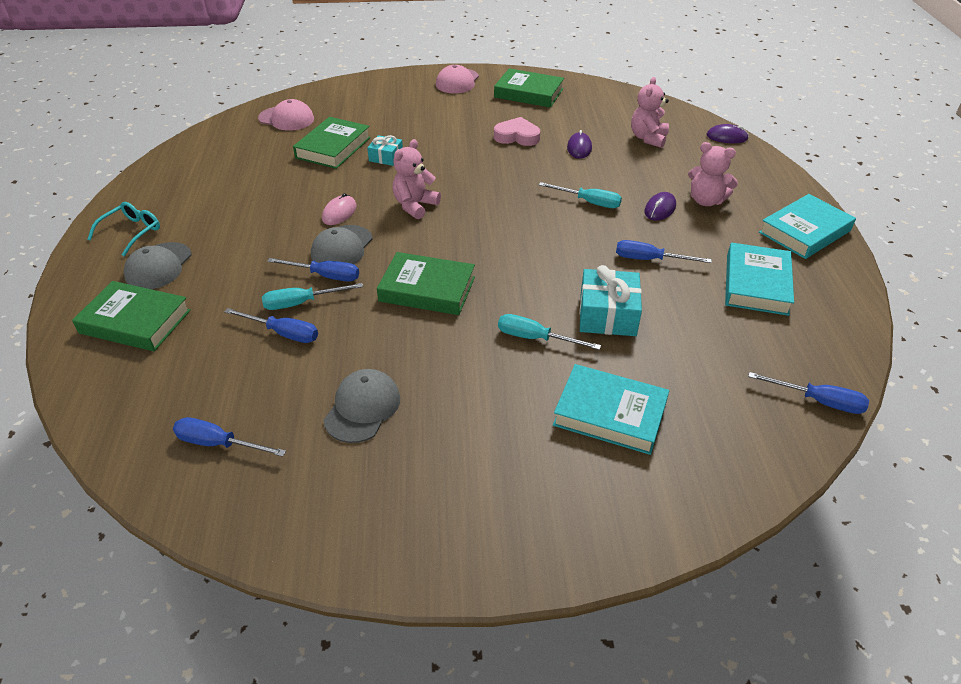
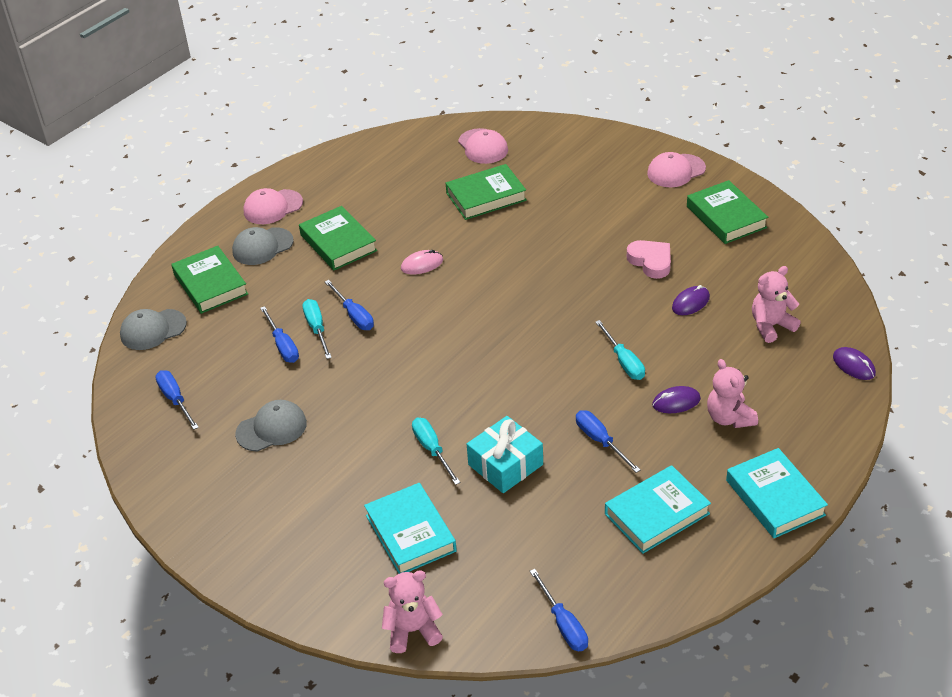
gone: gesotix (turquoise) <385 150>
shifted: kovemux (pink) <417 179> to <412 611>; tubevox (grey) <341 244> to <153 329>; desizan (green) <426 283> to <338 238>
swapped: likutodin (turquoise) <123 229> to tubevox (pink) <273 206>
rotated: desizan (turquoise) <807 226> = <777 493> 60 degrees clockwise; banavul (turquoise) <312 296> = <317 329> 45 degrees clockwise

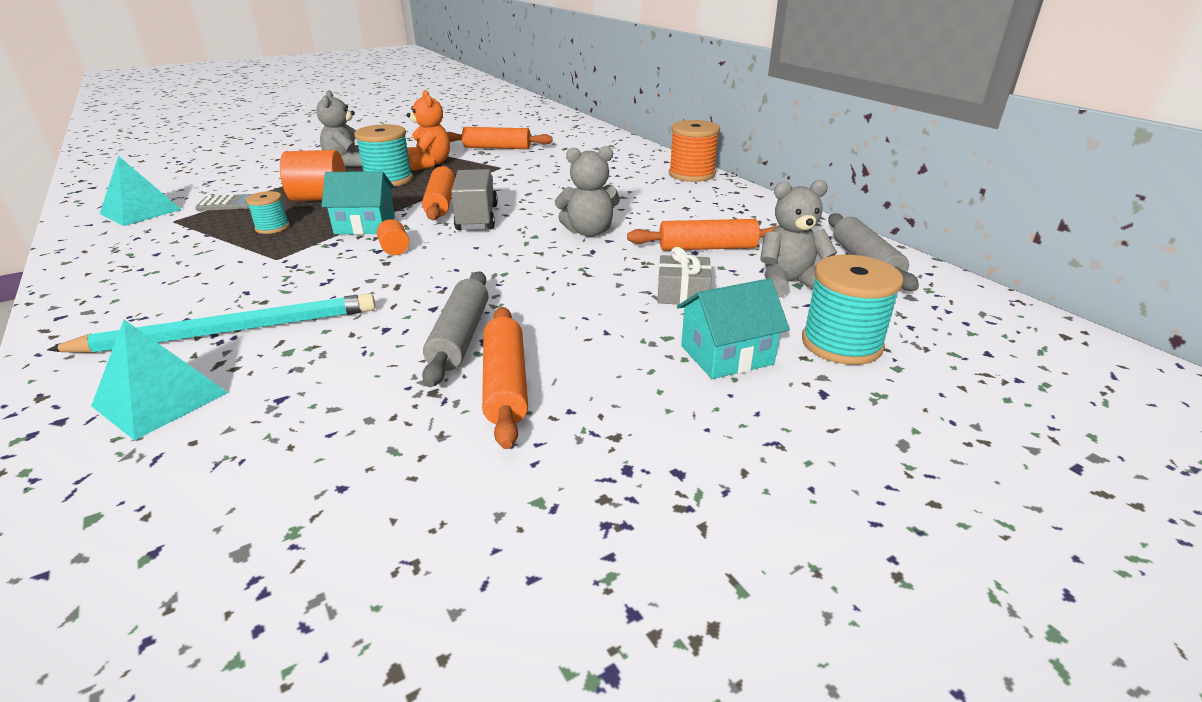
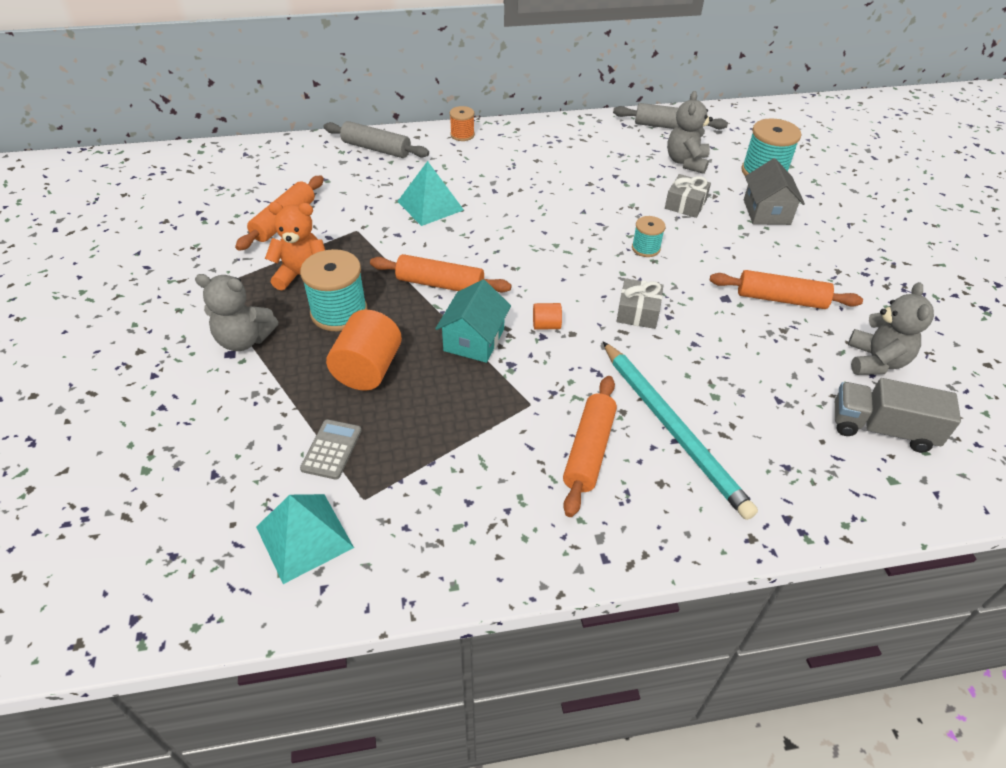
new: gesotix (grey) <640 303>
shifted: kovemux (grey) <587 191> to <891 328>; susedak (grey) <474 199> to <898 415>; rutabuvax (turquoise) <268 212> to <649 236>; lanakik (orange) <702 235> to <590 446>; lanakik (grey) <455 329> to <376 139>; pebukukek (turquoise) <160 380> to <430 193>
repainted: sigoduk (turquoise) <733 328> to sigoduk (grey) <774 191>
rotated: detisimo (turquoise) <211 323> = <680 430> 150 degrees clockwise
scaled: rutabuvax (orange) <694 151> = <462 123> x0.56

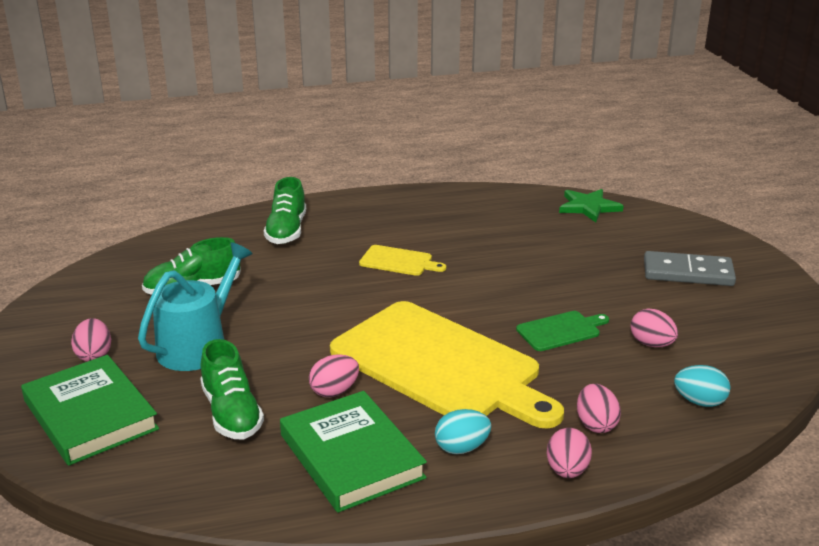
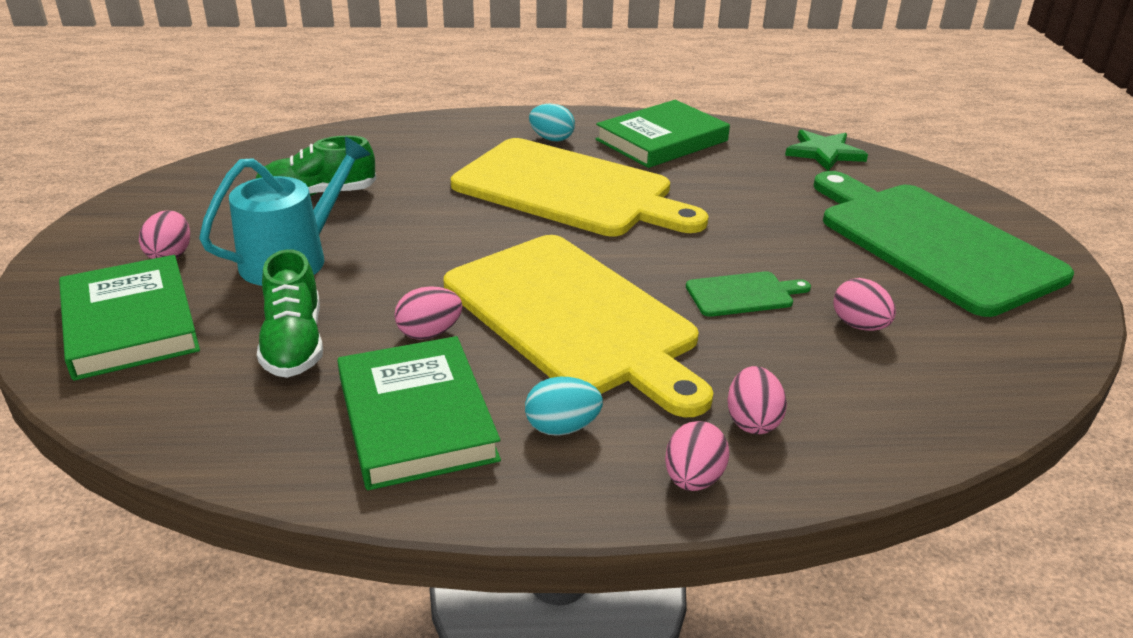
gone: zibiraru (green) <285 210>
new: desizan (green) <663 134>
shifted: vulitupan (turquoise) <702 386> to <552 123>
swapped: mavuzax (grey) <690 268> to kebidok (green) <943 244>
scaled: kebidok (yellow) <402 260> = <580 187> x2.45

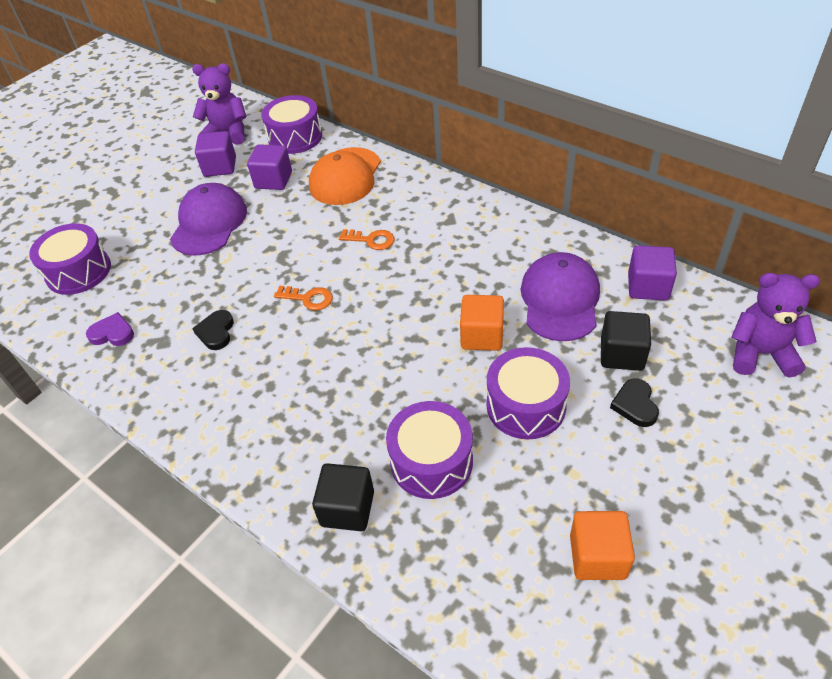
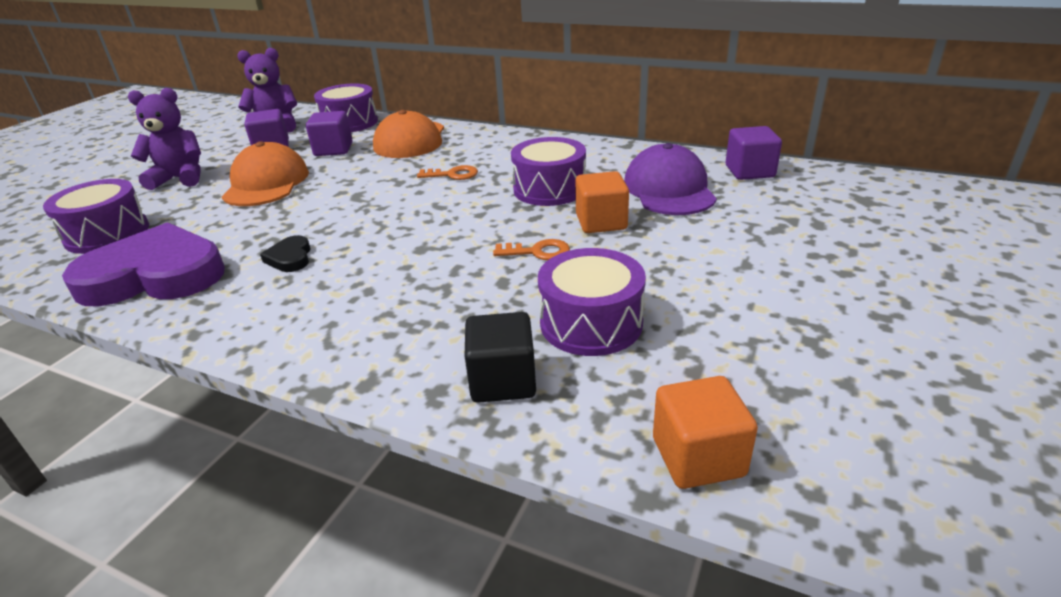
gone: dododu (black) <626 341>; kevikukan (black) <634 402>
shifted: kovemux (purple) <775 325> to <164 139>; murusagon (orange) <303 298> to <531 249>; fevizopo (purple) <528 393> to <548 171>; dododu (orange) <602 545> to <705 432>
repainted: tubevox (purple) <208 219> to tubevox (orange) <265 173>
scaled: kevikukan (purple) <110 329> = <143 264> x2.46

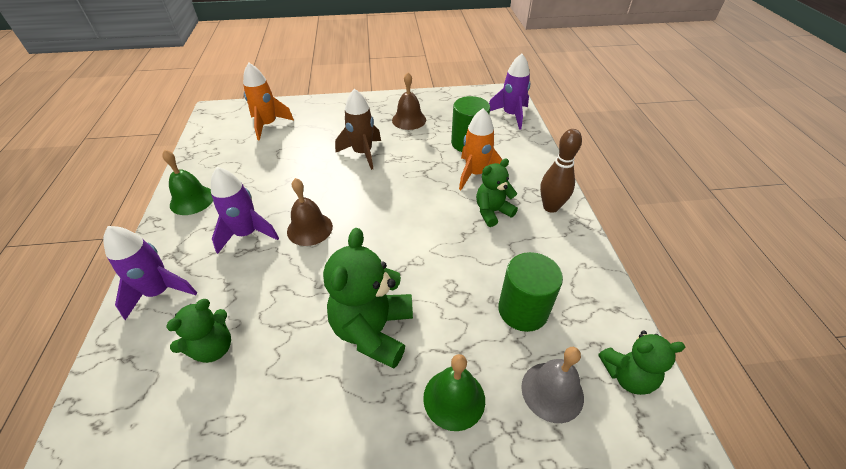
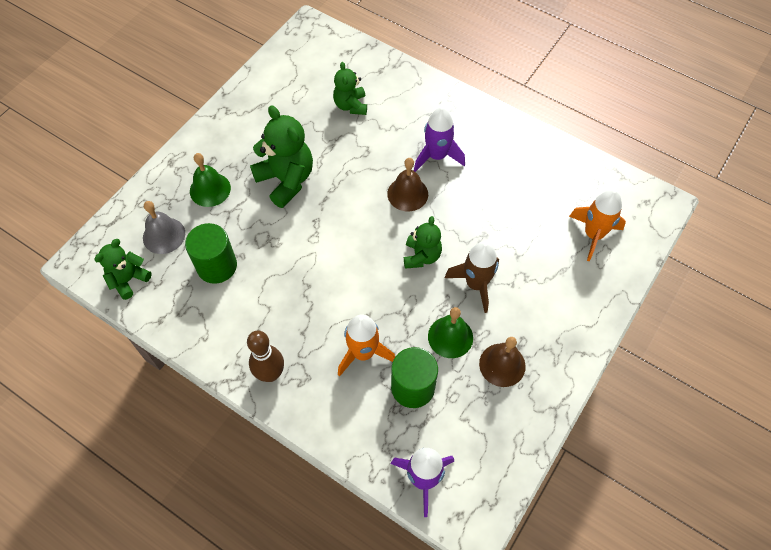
gone: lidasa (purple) <150 273>
shifted: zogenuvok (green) <187 182> to <450 332>; kovemux (green) <497 192> to <423 242>

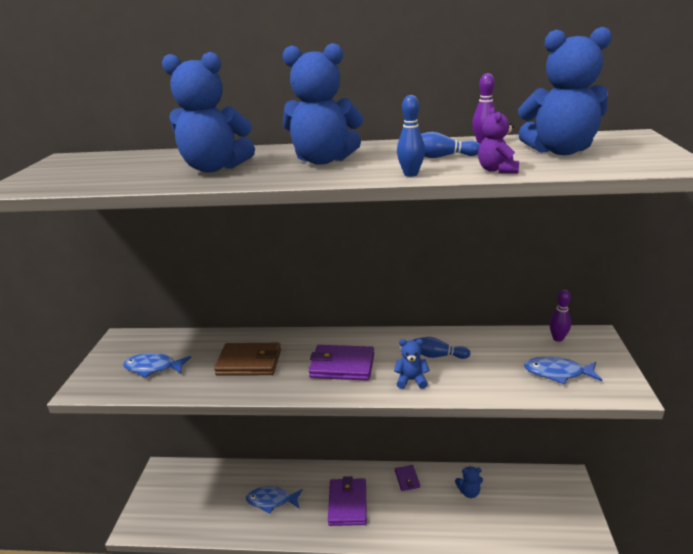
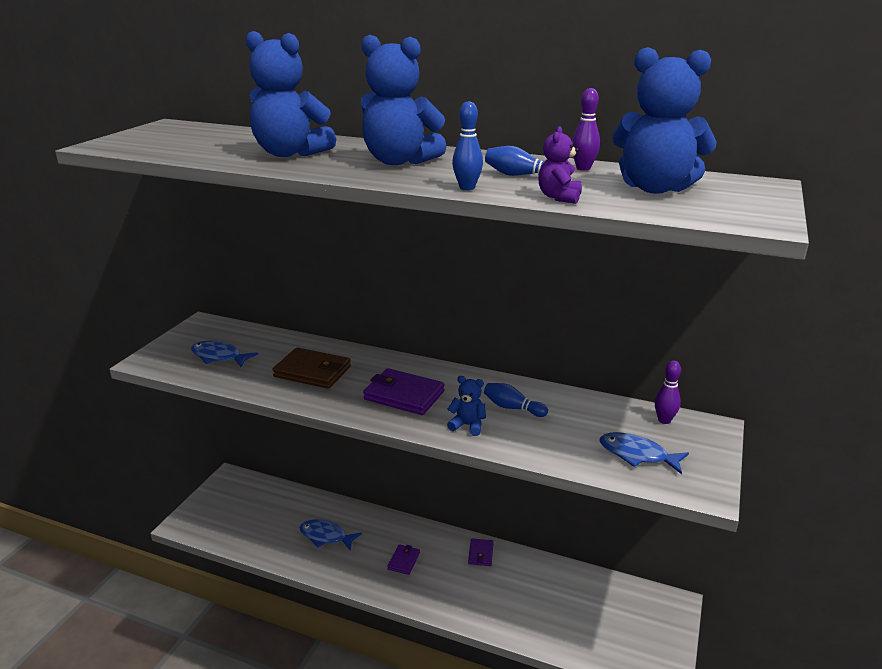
gone: kovemux (blue) <469 482>
scaled: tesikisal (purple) <347 501> = <403 559> x0.55

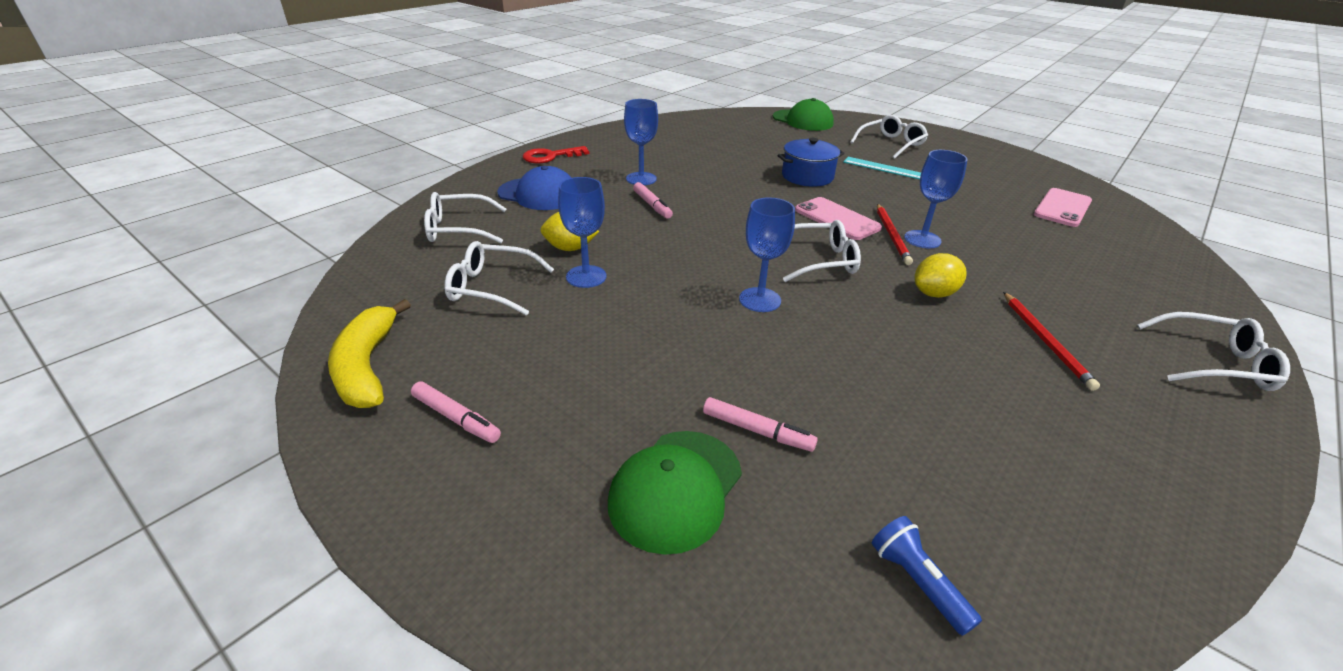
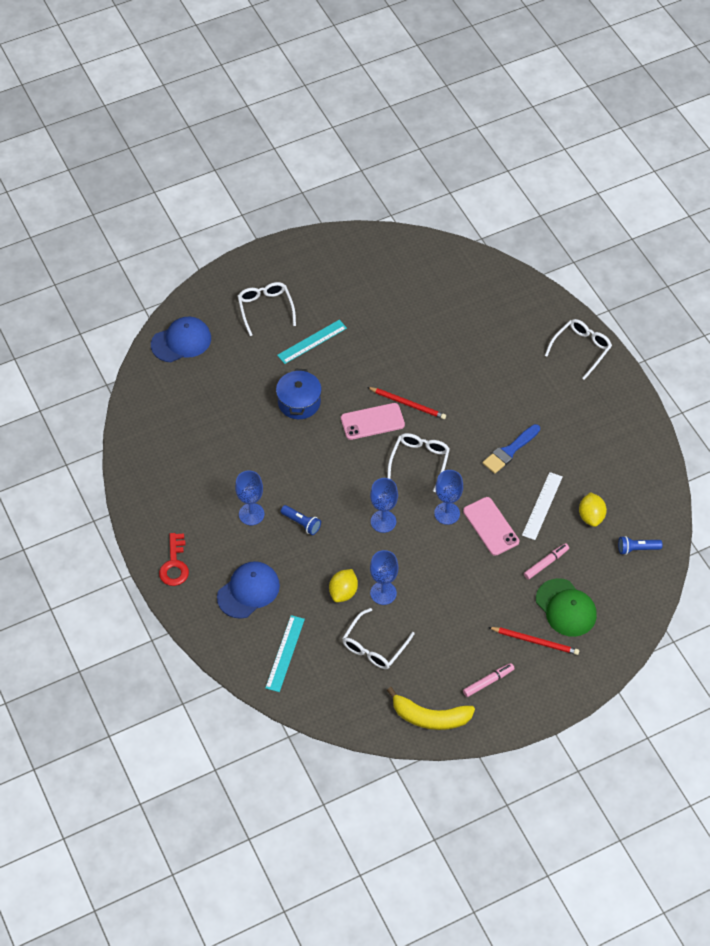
new: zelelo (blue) <511 449>; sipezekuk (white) <542 506>
shifted: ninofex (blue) <936 199> to <384 505>; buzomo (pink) <1063 207> to <491 526>; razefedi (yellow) <940 275> to <593 509>; detisimo (red) <1051 341> to <533 641>
swapped: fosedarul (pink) <653 200> to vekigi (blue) <301 520>; likutodin (white) <465 217> to sipezekuk (turquoise) <285 653>
repainted: tubevox (green) <803 114> to tubevox (blue) <181 339>

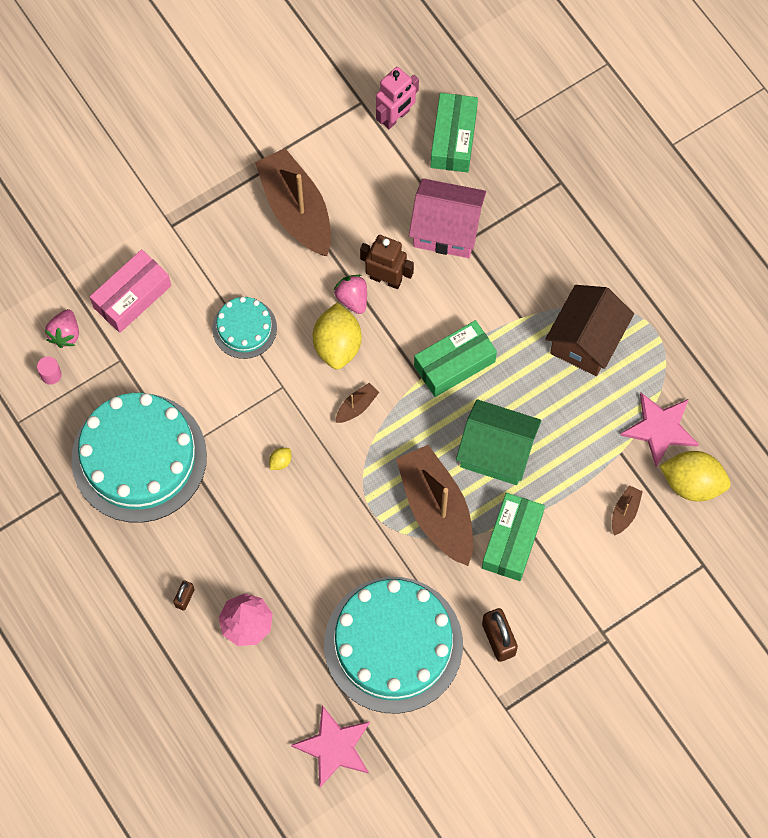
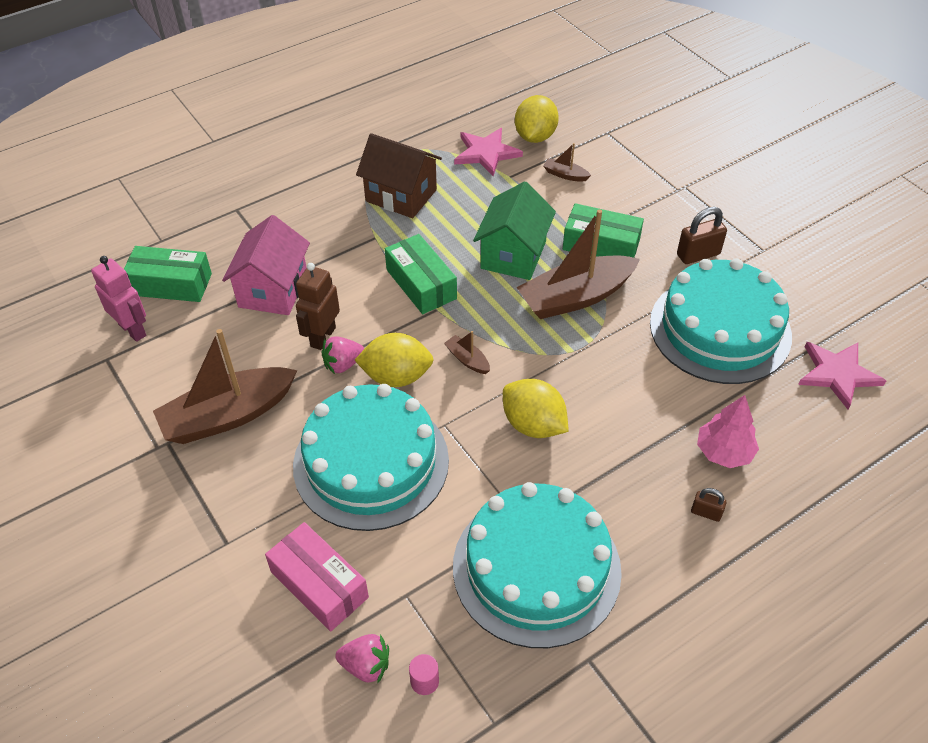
scaled: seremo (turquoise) <244 328> = <371 457> x2.05; razefedi (yellow) <280 459> = <536 408> x2.45

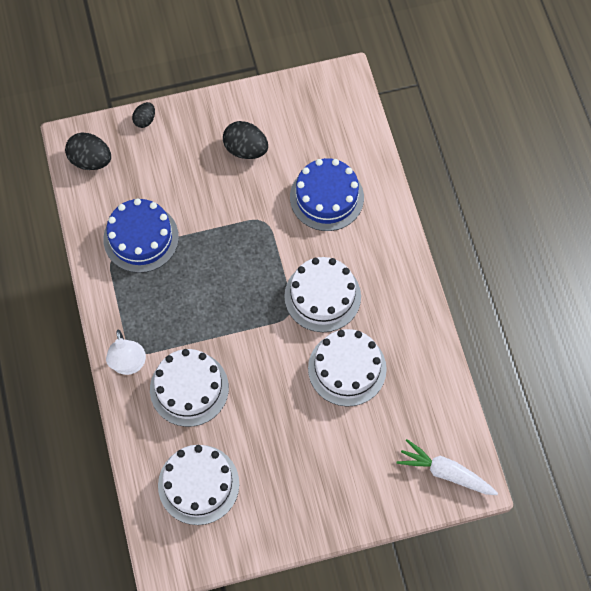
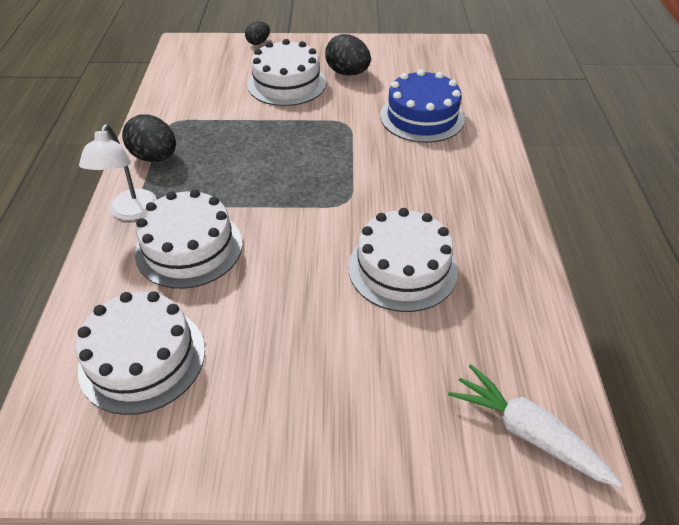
gone: seremo (blue) <141 235>
shifted: vulitupan (black) <88 151> to <149 138>; seremo (white) <322 294> to <286 72>

